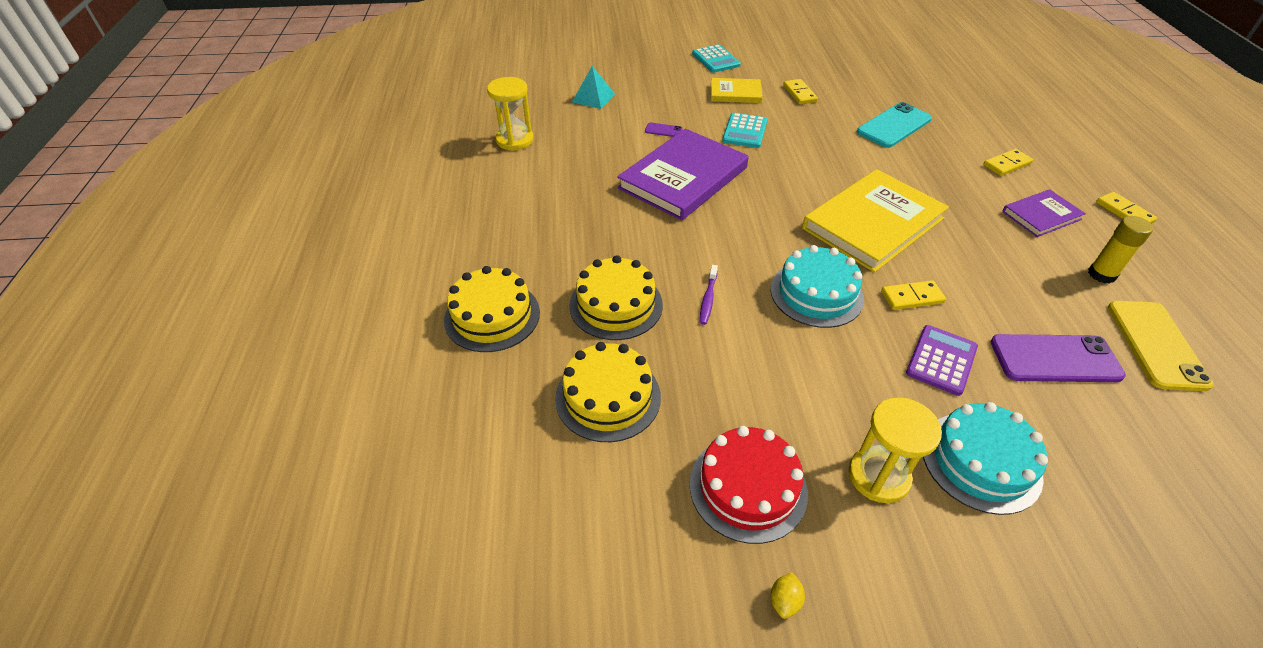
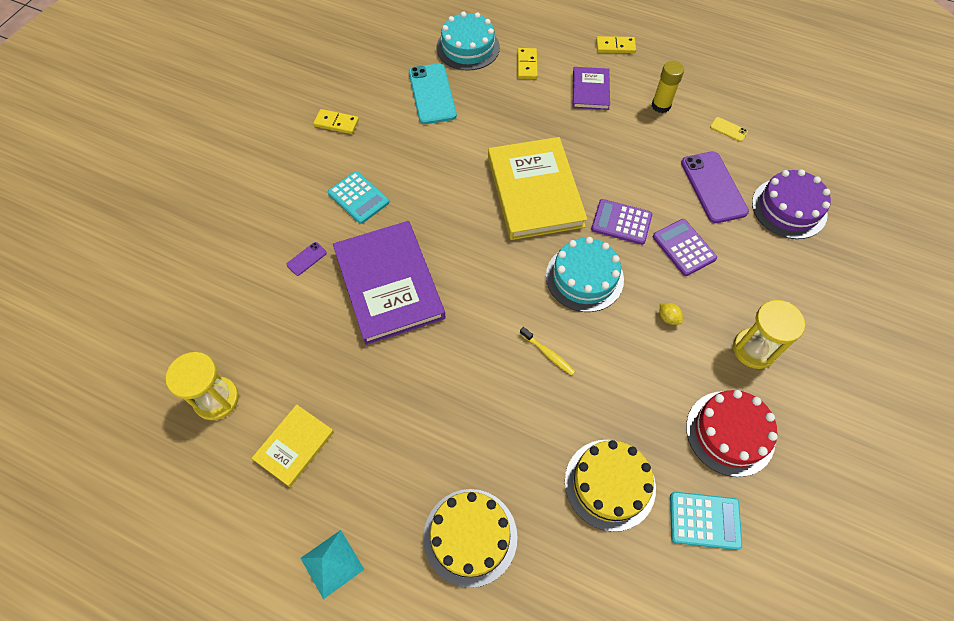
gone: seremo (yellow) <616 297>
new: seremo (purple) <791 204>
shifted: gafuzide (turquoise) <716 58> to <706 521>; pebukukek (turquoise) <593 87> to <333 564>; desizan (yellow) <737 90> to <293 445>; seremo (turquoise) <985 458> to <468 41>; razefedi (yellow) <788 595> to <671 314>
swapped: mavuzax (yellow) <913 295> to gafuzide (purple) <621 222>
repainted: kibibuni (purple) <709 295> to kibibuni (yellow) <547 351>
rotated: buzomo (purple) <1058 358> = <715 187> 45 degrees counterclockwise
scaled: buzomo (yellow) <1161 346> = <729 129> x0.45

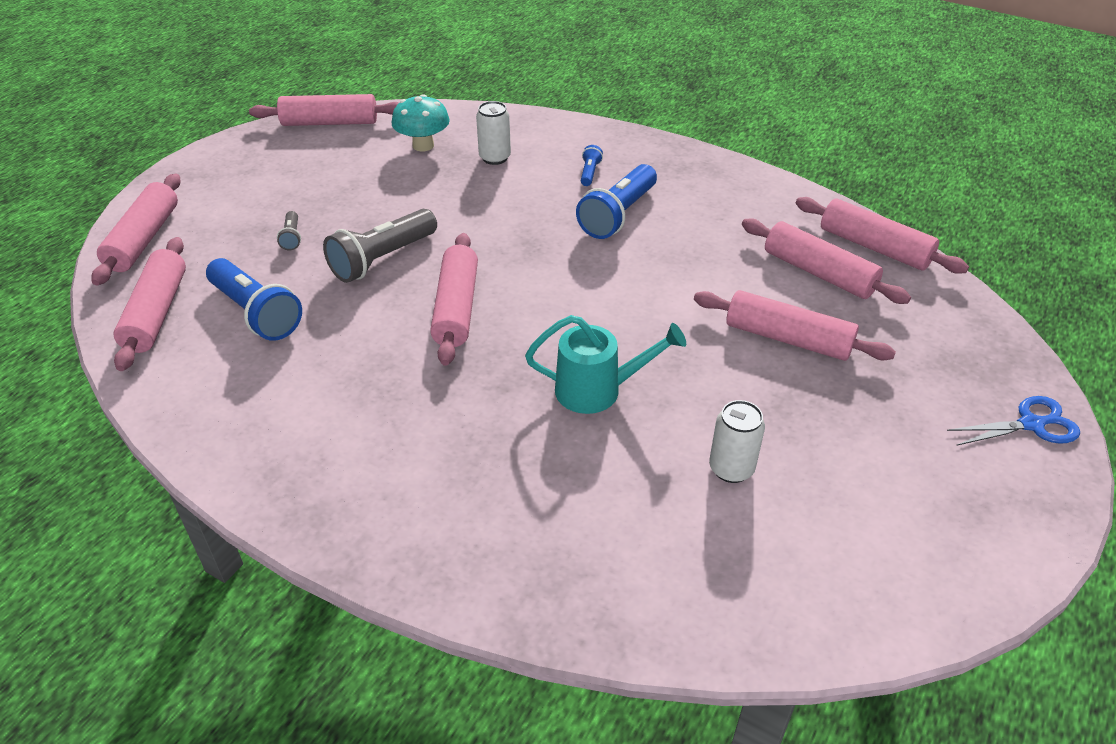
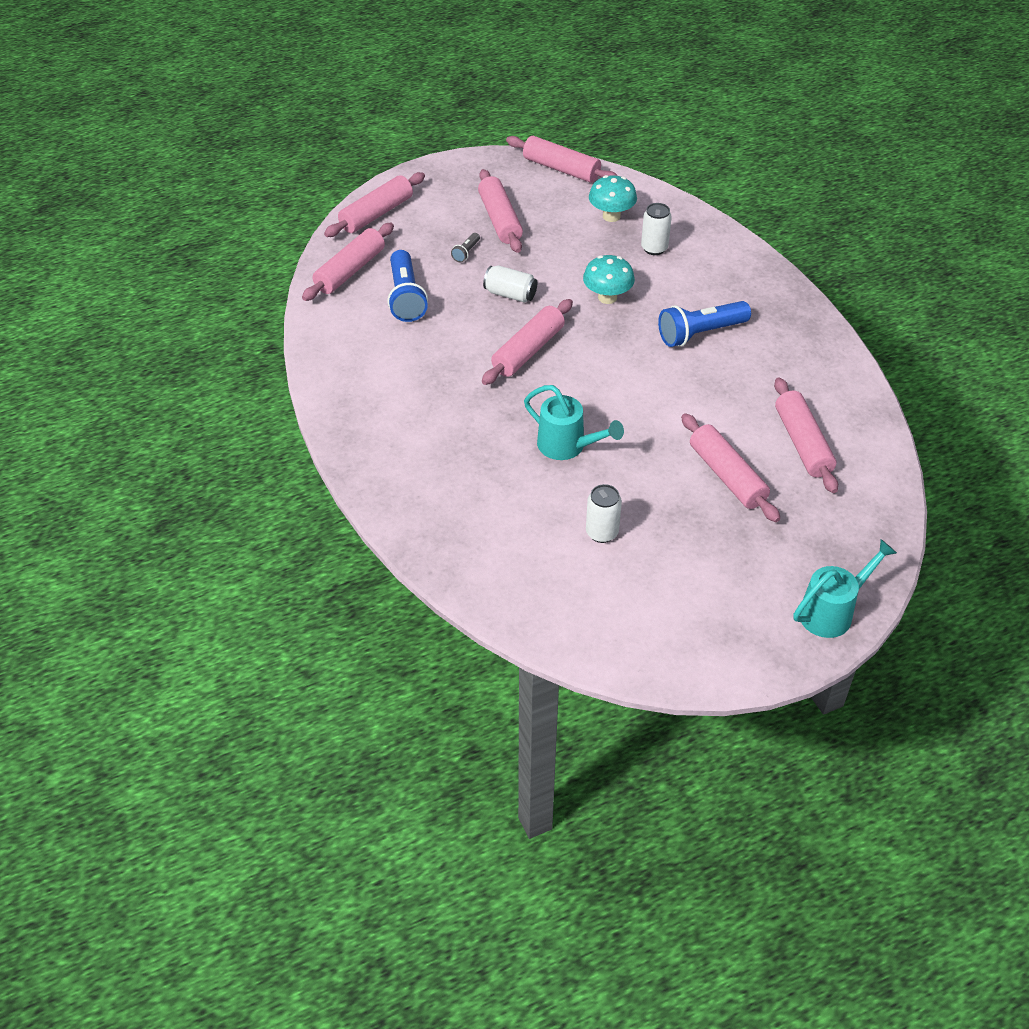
gone: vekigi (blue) <592 165>
new: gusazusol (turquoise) <609 279>
shifted: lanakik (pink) <882 235> to <500 211>
swapped: vekigi (grey) <380 246> to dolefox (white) <510 284>; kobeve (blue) <1013 421> to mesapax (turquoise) <845 588>

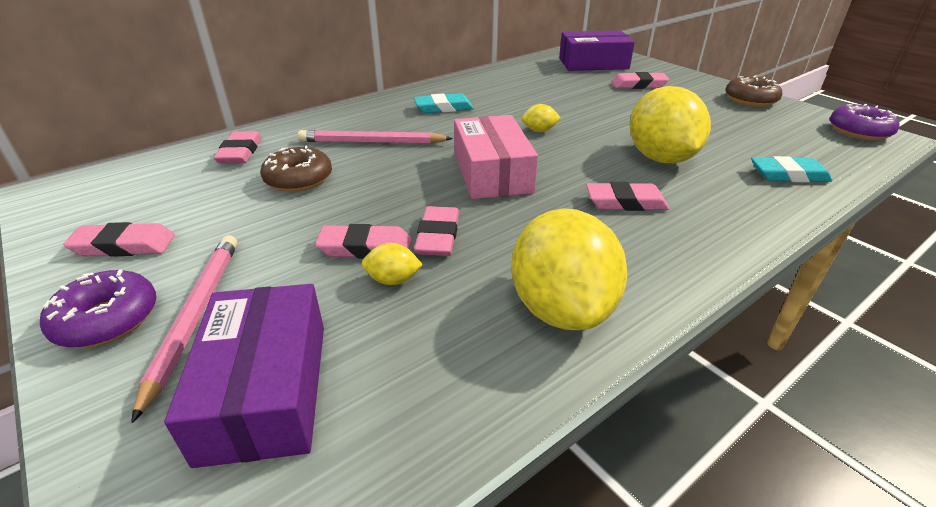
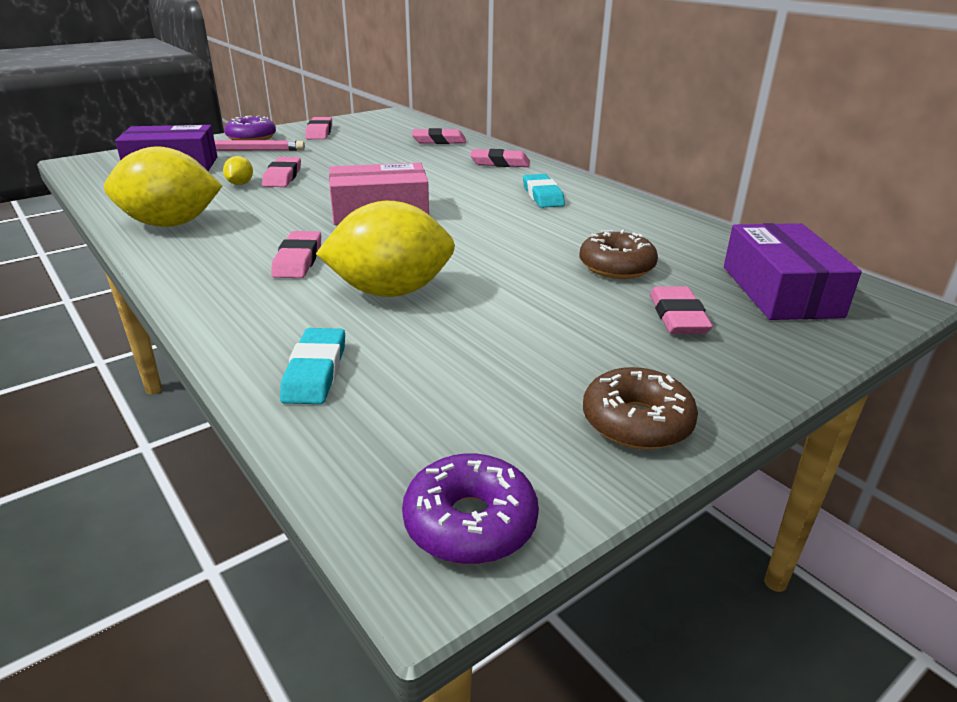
gone: razefedi (yellow) <541 118>; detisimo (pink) <375 137>
shifted: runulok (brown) <296 169> to <618 254>; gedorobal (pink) <436 231> to <500 158>

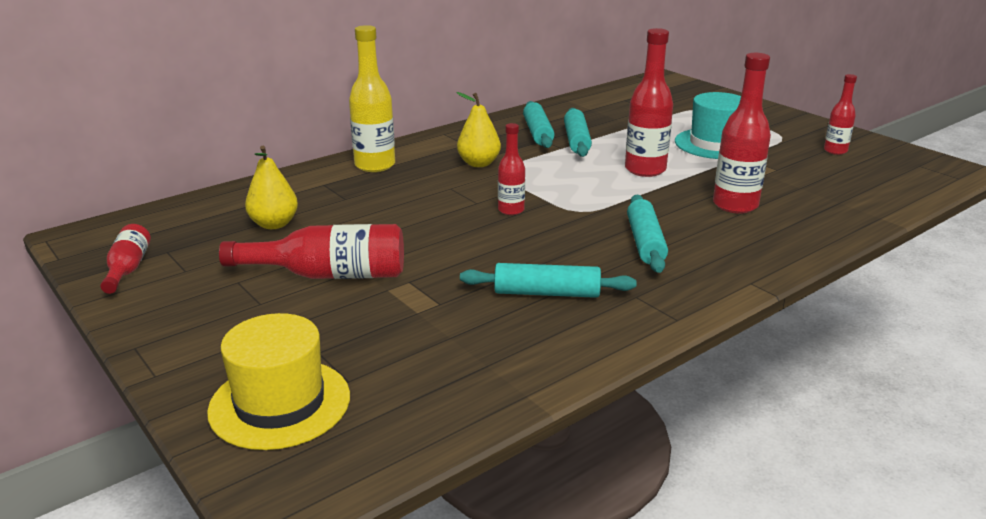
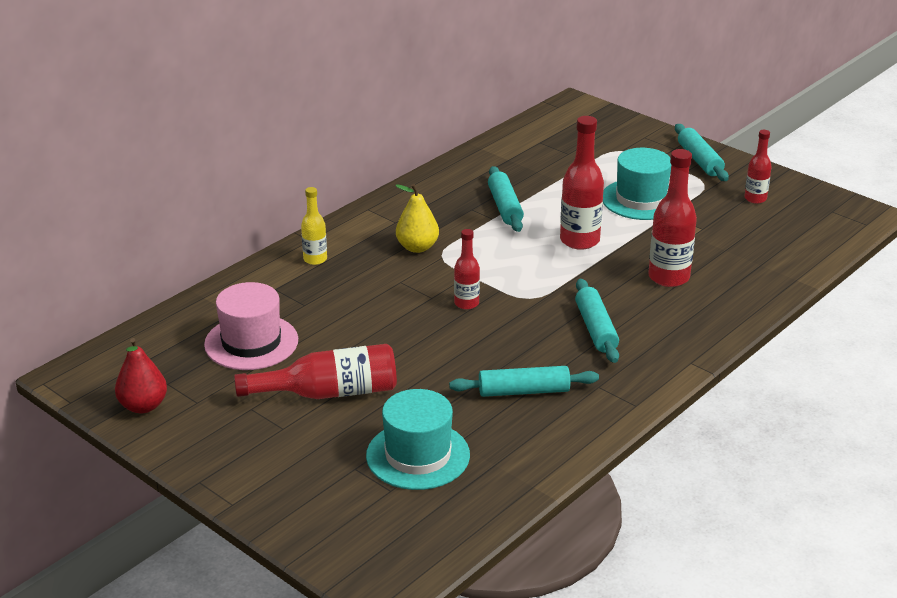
gone: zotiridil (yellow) <278 381>
new: zotiridil (turquoise) <418 439>
shifted: lanakik (turquoise) <539 124> to <702 152>
swapped: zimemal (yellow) <271 187> to zotiridil (pink) <251 326>; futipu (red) <125 259> to zimemal (red) <141 375>
scaled: futipu (yellow) <372 98> = <314 226> x0.58

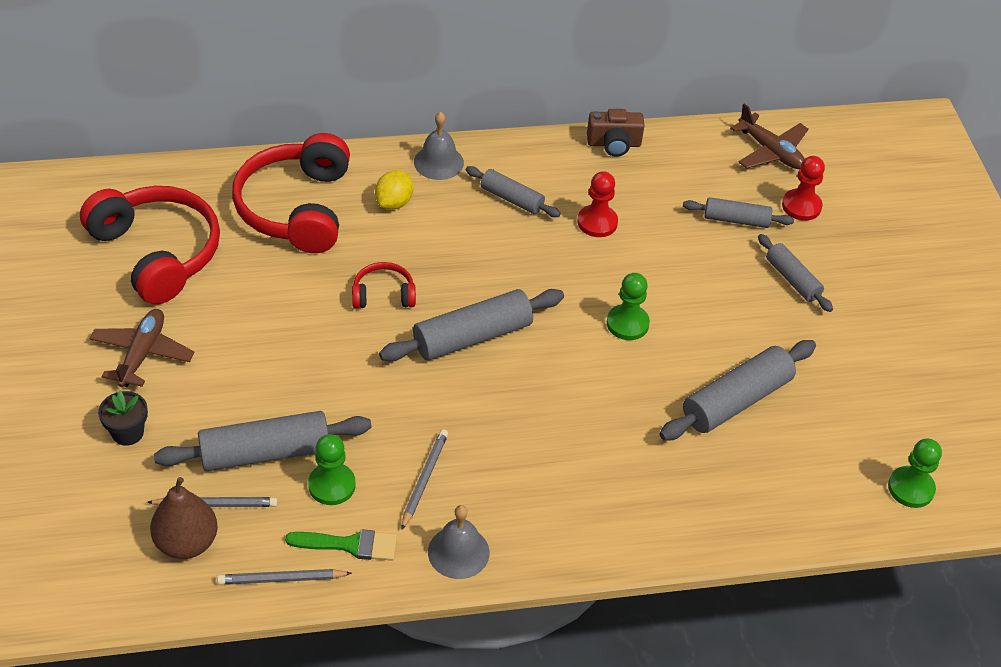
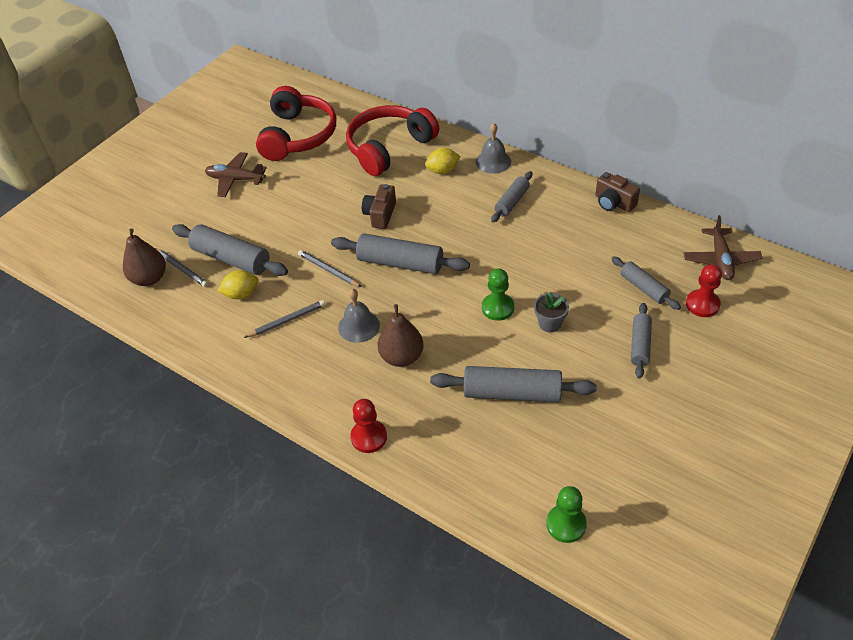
gone: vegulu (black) <123 418>; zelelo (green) <341 545>
new: vegulu (grey) <551 312>; zimemal (brown) <401 335>
shifted: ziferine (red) <598 204> to <368 426>; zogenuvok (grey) <459 542> to <359 316>; detisimo (grey) <284 577> to <330 268>
swapped: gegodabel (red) <384 285> to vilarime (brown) <379 206>; ziferine (green) <332 469> to razefedi (yellow) <238 284>
rotated: lanakik (grey) <513 191> = <511 197> 45 degrees clockwise; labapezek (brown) <142 348> = <236 174> 135 degrees counterclockwise

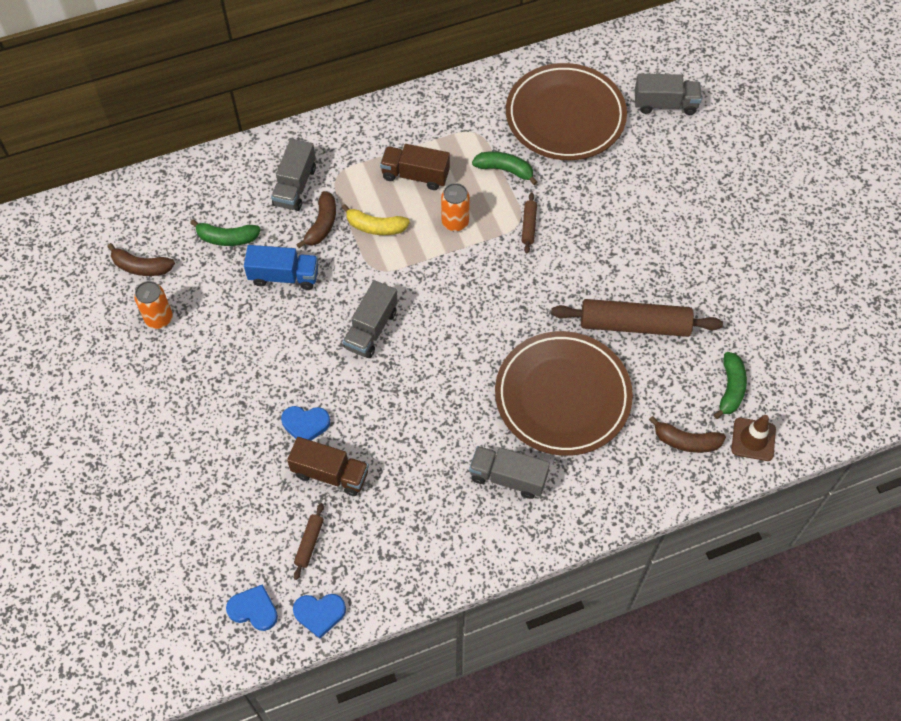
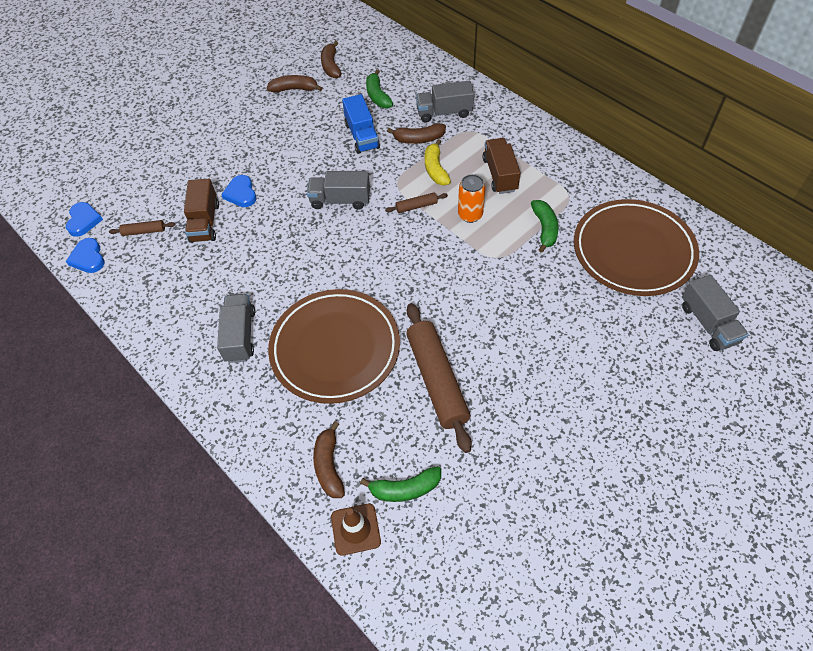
shifted: lanakik (brown) <529 223> to <416 202>
swapped: dolefox (orange) <153 305> to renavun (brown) <294 84>

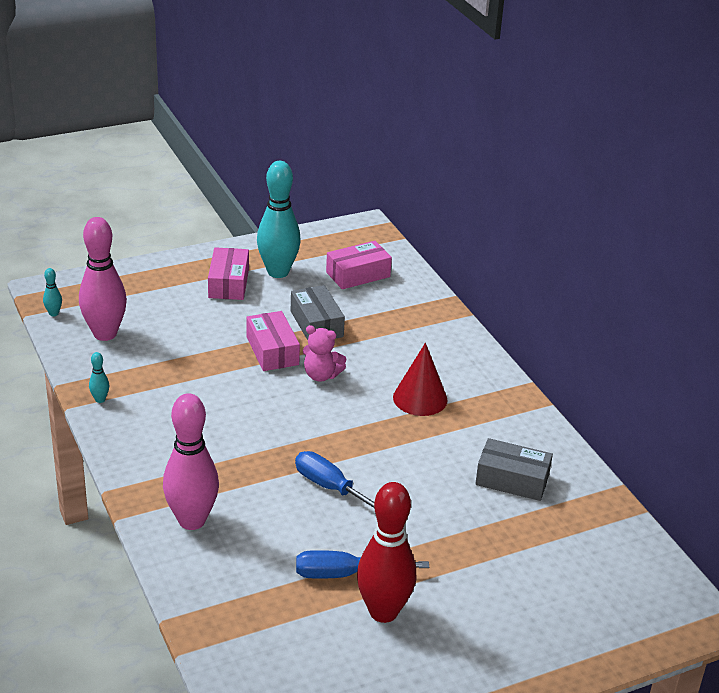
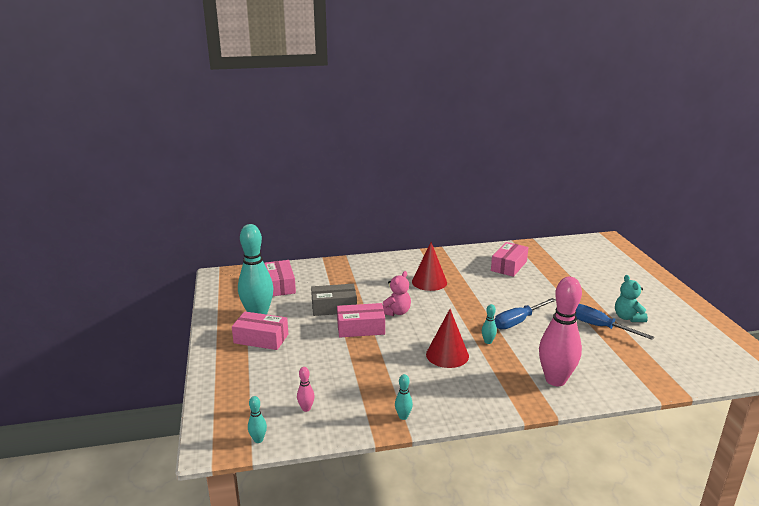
new: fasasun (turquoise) <489 324>; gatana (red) <447 338>
swapped: fasasun (red) <386 552> to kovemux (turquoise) <631 298>
repainted: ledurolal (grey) <514 469> to ledurolal (pink) <509 259>
rotated: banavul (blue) <362 564> = <614 322> 120 degrees clockwise
scaled: fasasun (pink) <103 279> = <305 389> x0.41

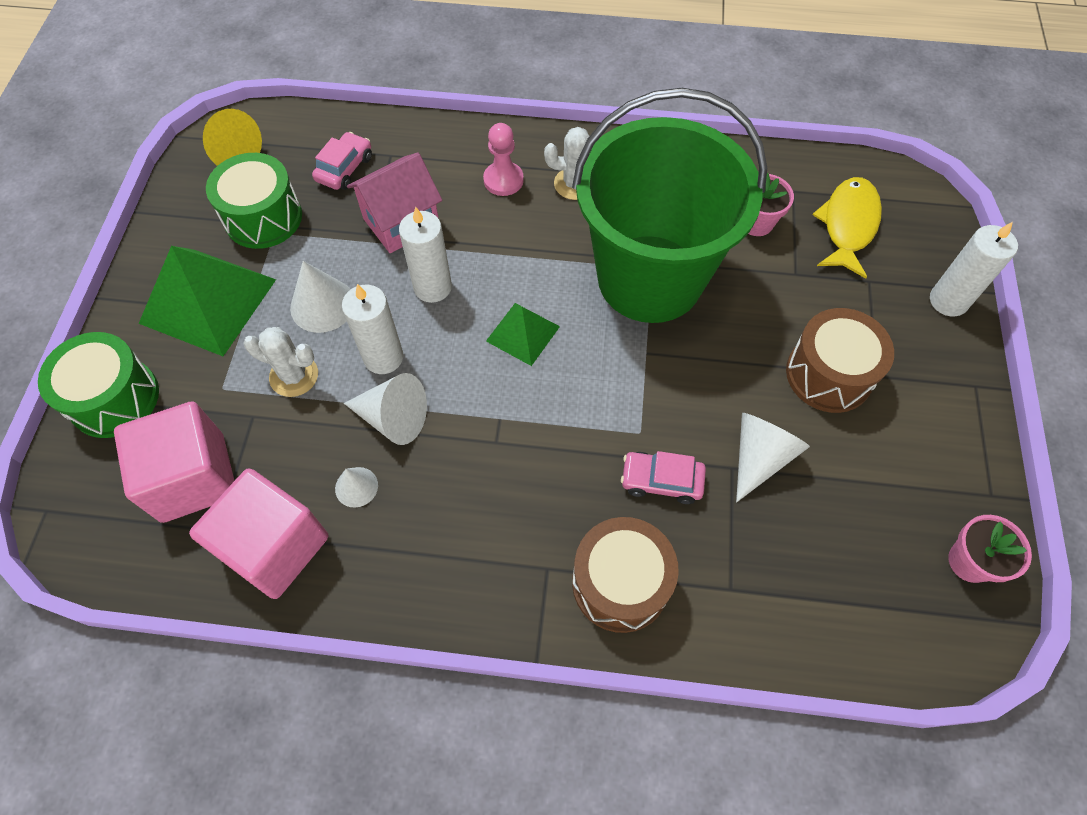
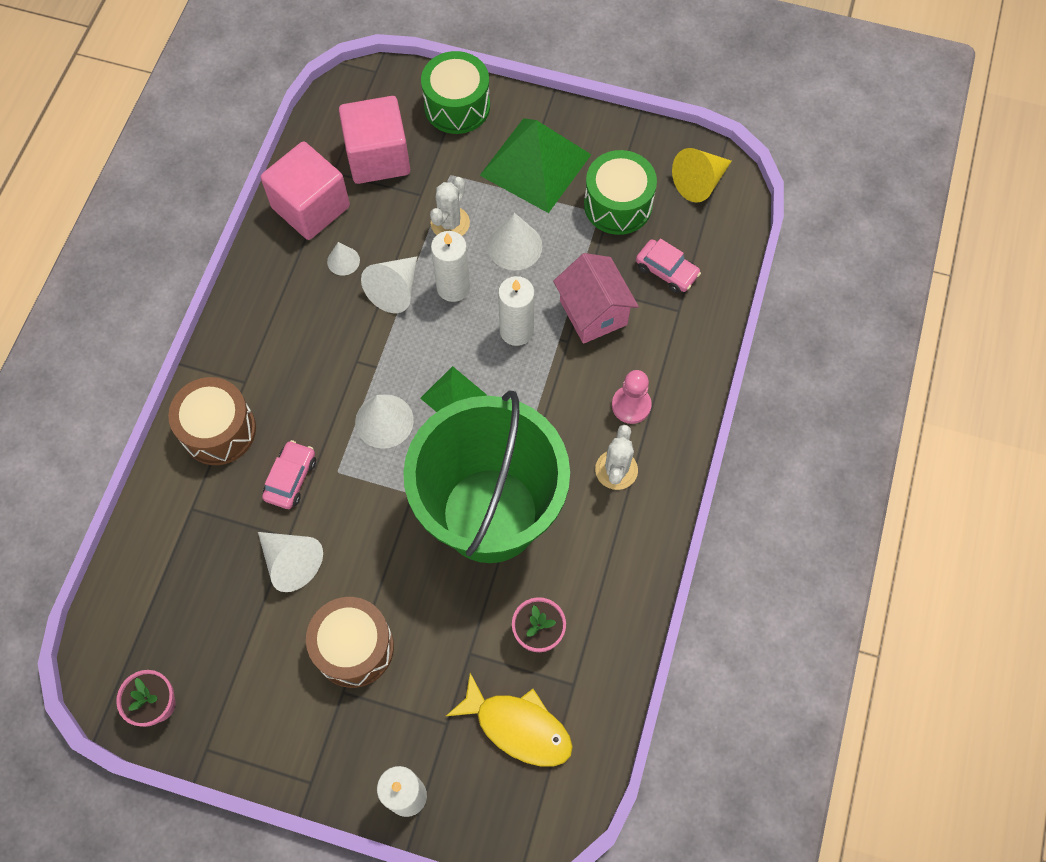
new: gatana (white) <384 421>

